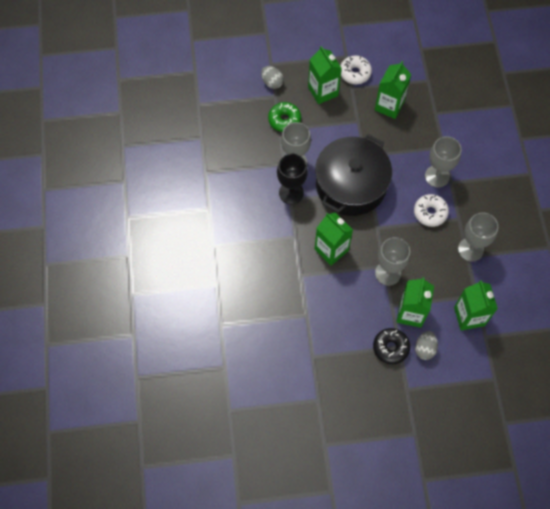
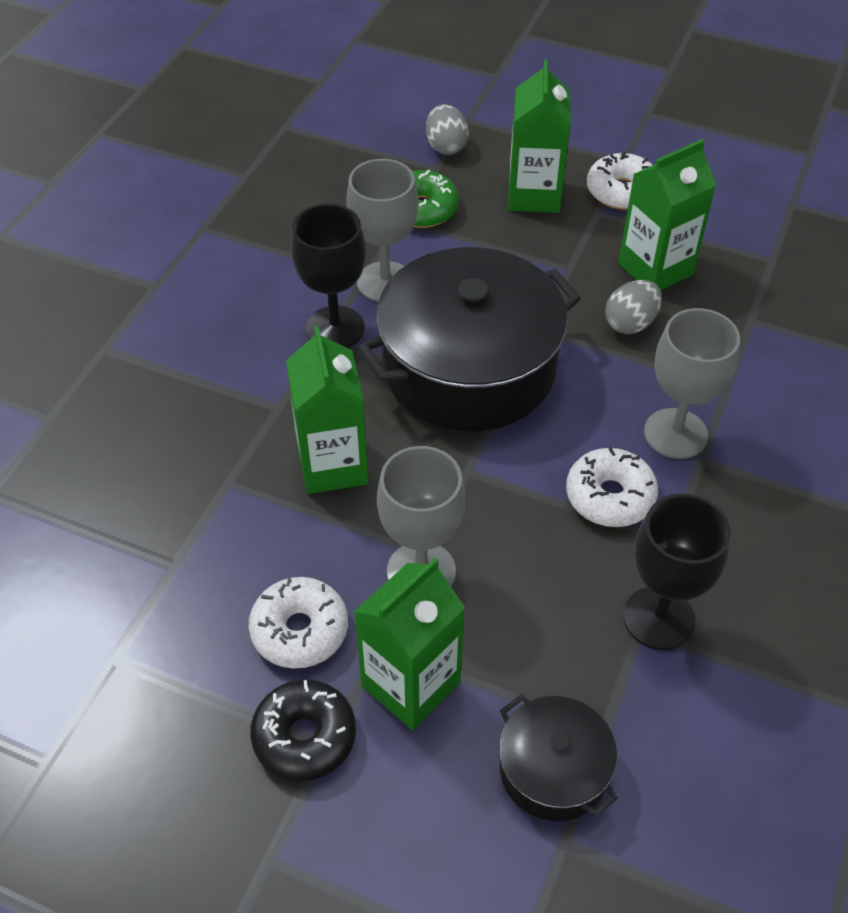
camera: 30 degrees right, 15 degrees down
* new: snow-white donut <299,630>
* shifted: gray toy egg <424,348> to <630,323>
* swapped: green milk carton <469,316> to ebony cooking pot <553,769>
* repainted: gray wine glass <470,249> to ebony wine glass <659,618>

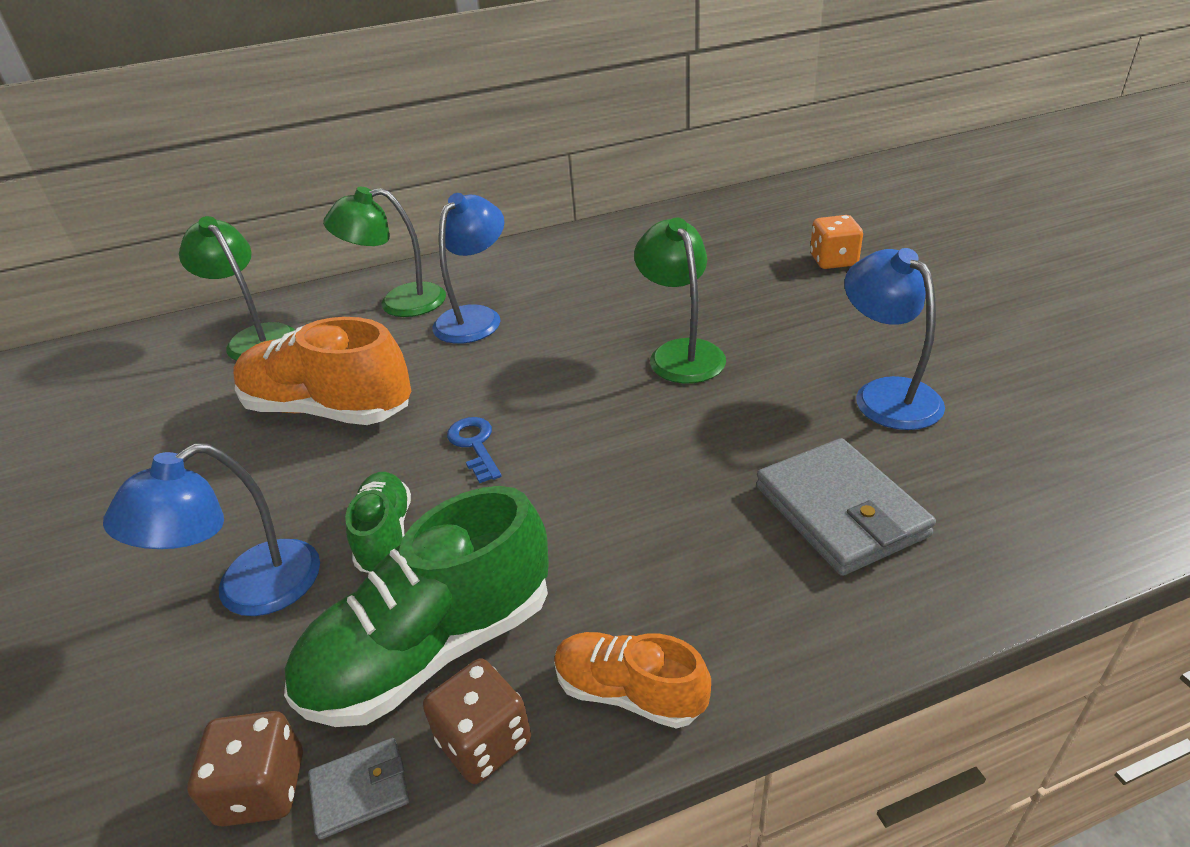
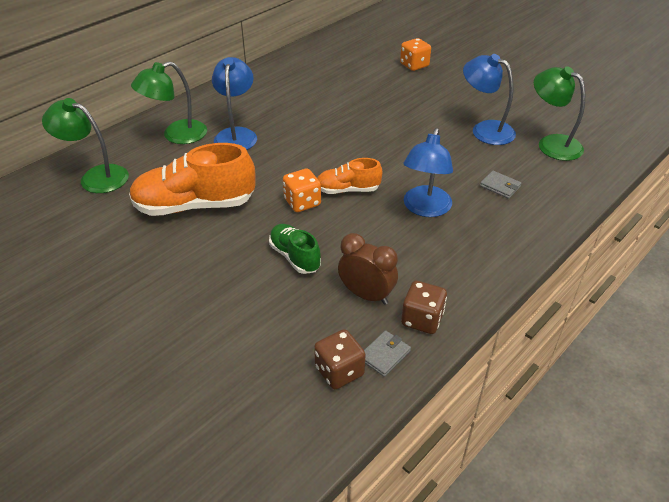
camera: 30 degrees left, 5 degrees up
* shifted: royal blue reading lamp <249,591> to <425,208>
* shifted: bright orange sneaker <629,692> to <347,190>
* shifted: green reading lamp <681,353> to <551,144>
* swapped: green sneaker <432,649> to dark brown clock <366,295>
* swapped: royal blue key <475,445> to bright orange die <302,202>
* scaled: gray card wallet <840,511> = <500,186> x0.48

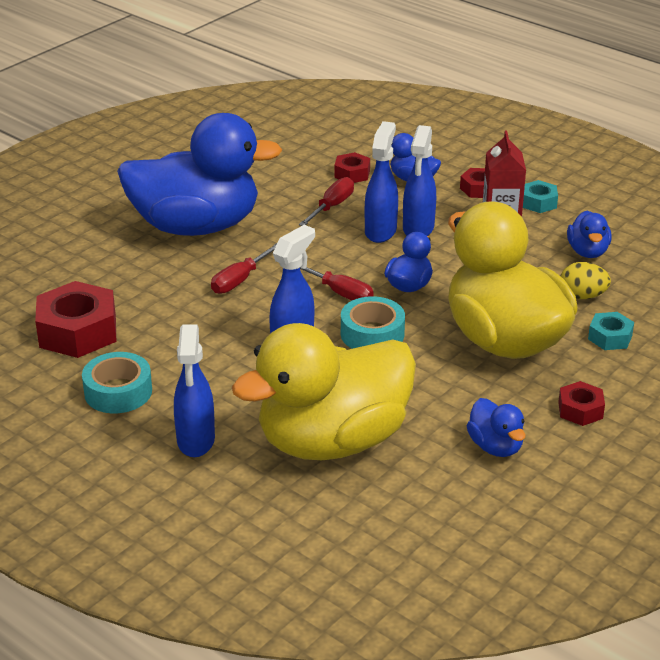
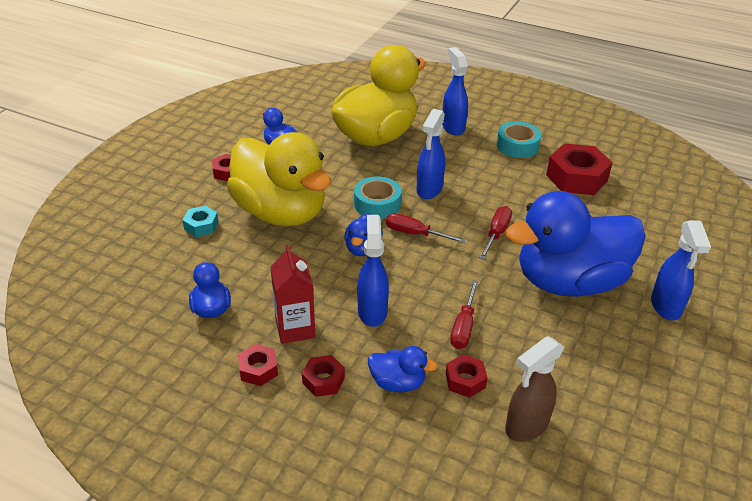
camera: 165 degrees right, 5 degrees up
* gone: golden toy egg <582,296>
* new: dark brown sprayer <526,426>
* shifted: royal blue sprayer <381,231> to <666,307>
* repainted: aqua hex nut <538,202> to red hex nut <258,369>

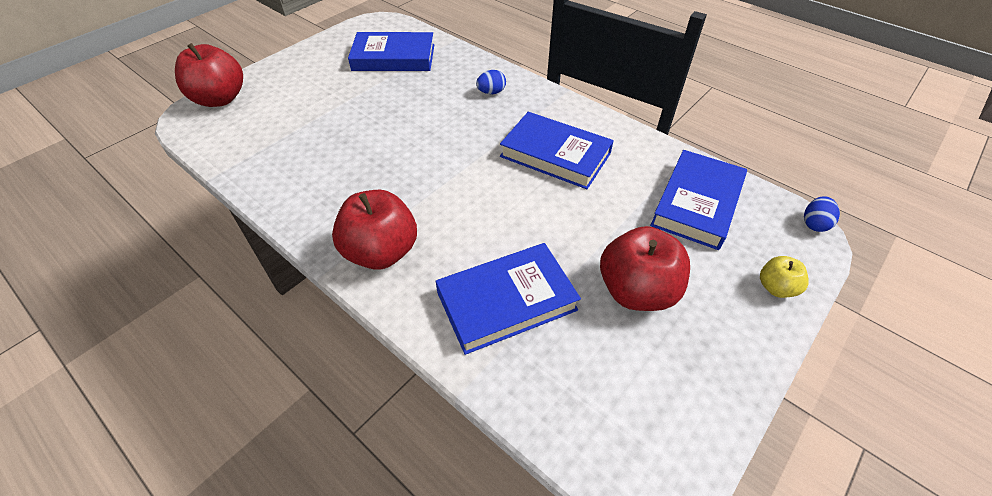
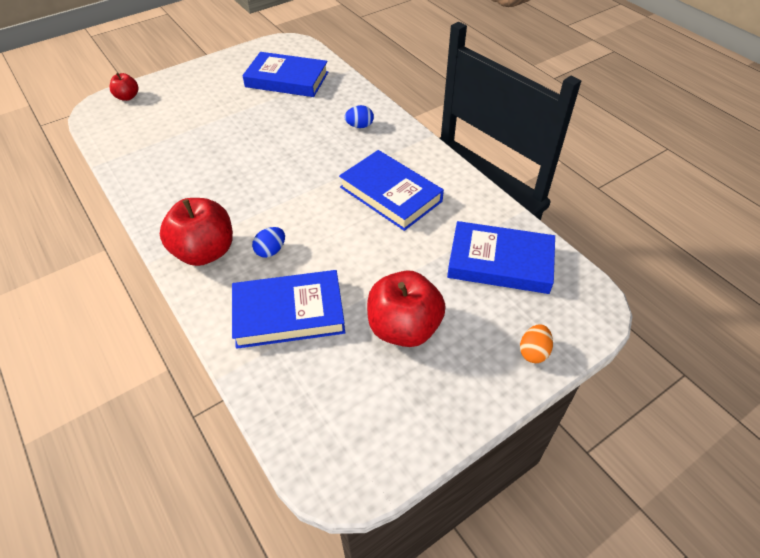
camera: 15 degrees right, 0 degrees up
* shifted: royal blue toy egg <814,224> to <271,251>
* swapped: golden apple <776,288> to bright orange toy egg <533,352>
* rotated: royal blue hardback <697,203> = <500,262> 60 degrees clockwise
* scaled: red apple <220,99> = <127,97> x0.51

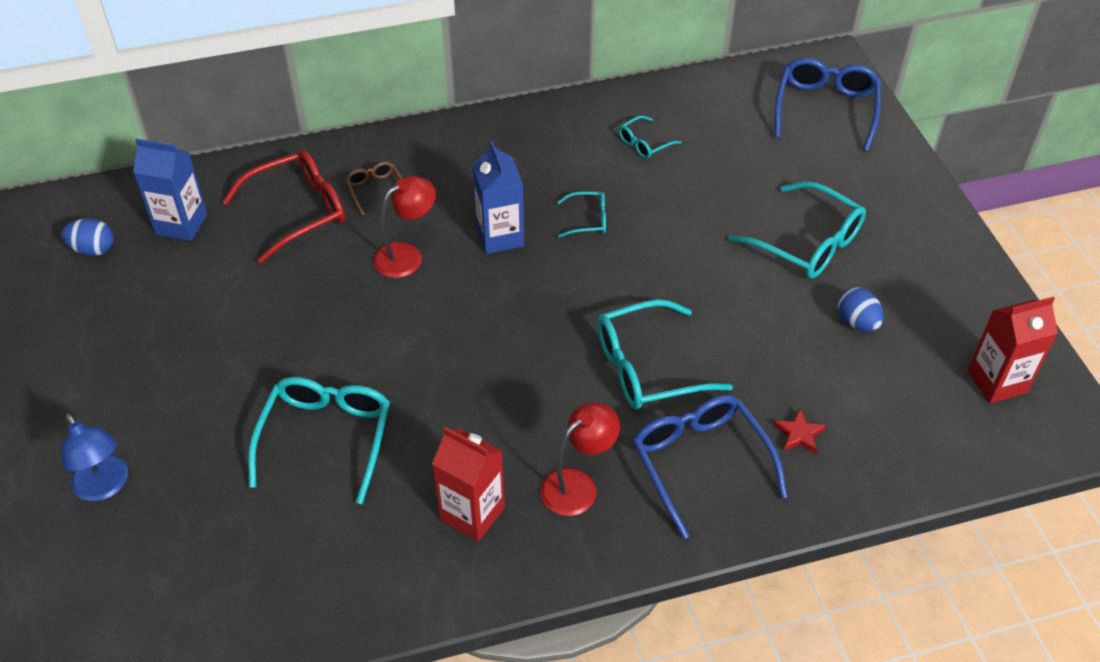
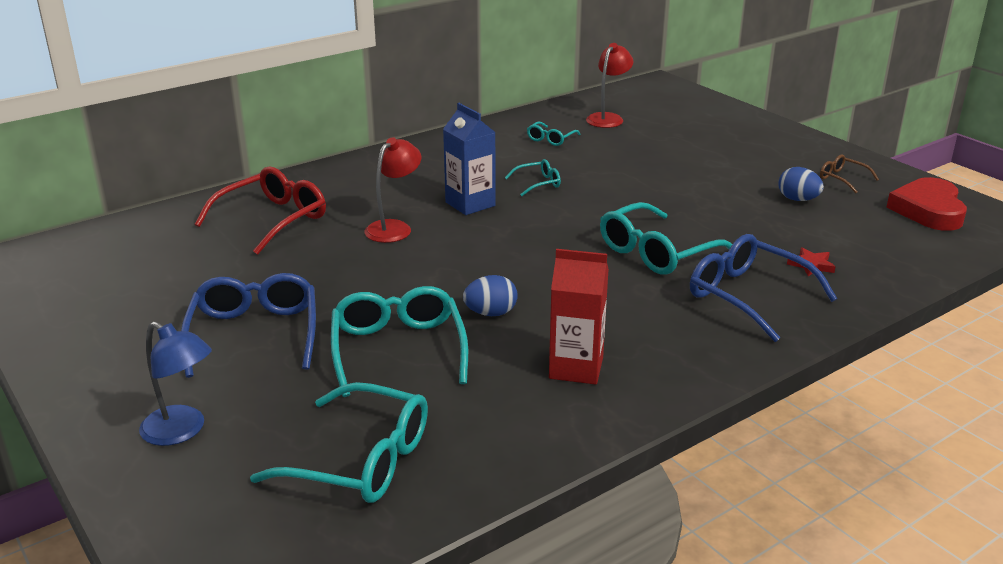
camera: 20 degrees left, 20 degrees down
* gone: royal blue milk carton <181,224>
* shifted: royal blue toy egg <93,250> to <490,313>
* shifted: dark brown spectacles <375,190> to <842,179>
* shifted: red reading lamp <578,485> to <608,118>
* shifted: aqua spectacles <807,243> to <360,460>
* shifted: royal blue spectacles <825,109> to <254,334>
* swapped: red milk carton <997,381> to red heart shape <928,210>

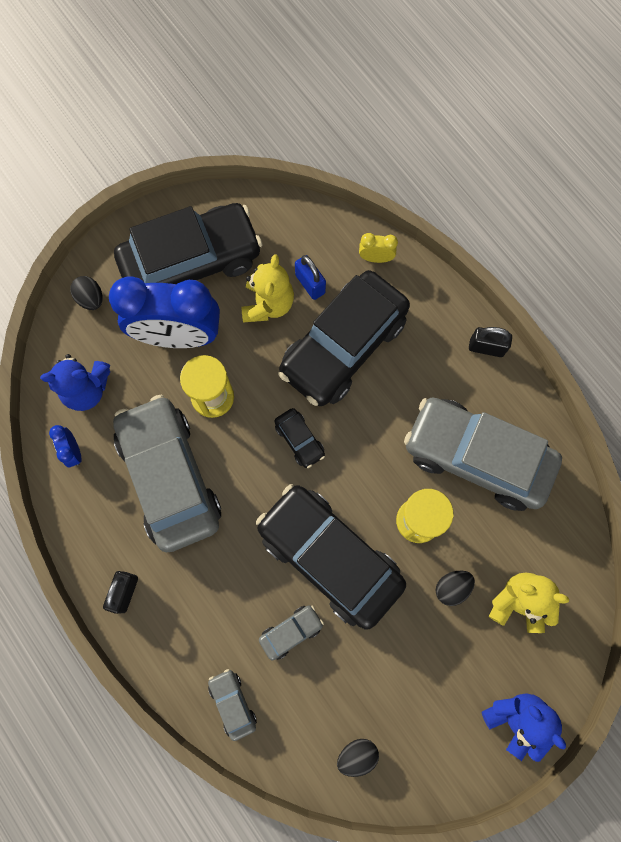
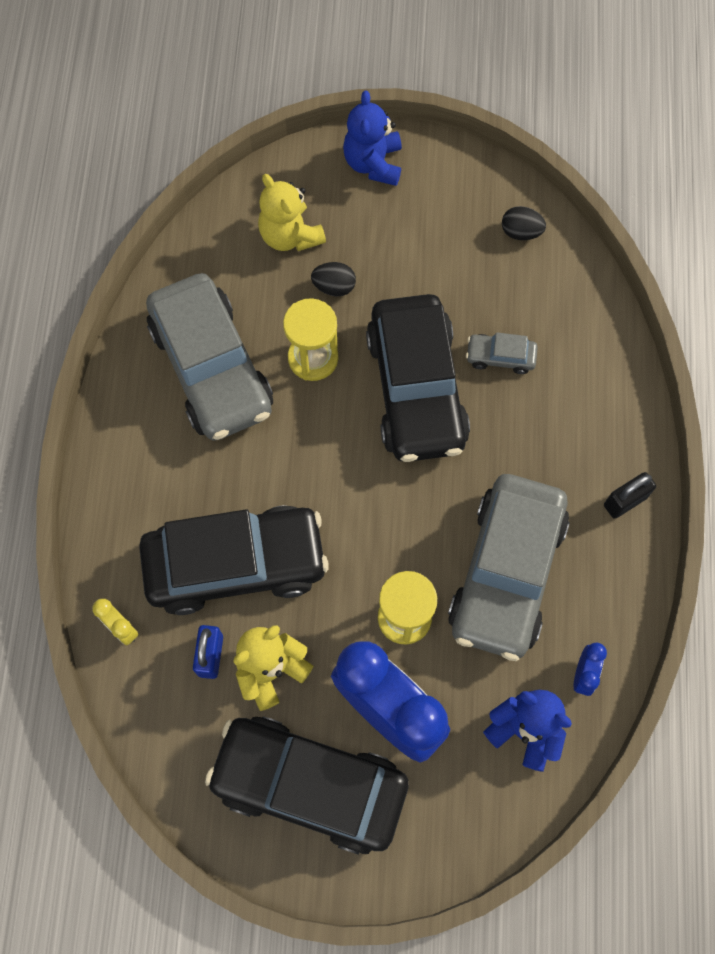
camera: 140 degrees left, 5 degrees down
* gone: ebony toy egg <91,298>
* gone: gray toy car <233,703>
* gone: ebony toy car <299,440>
* gone: ebony padlock <486,347>

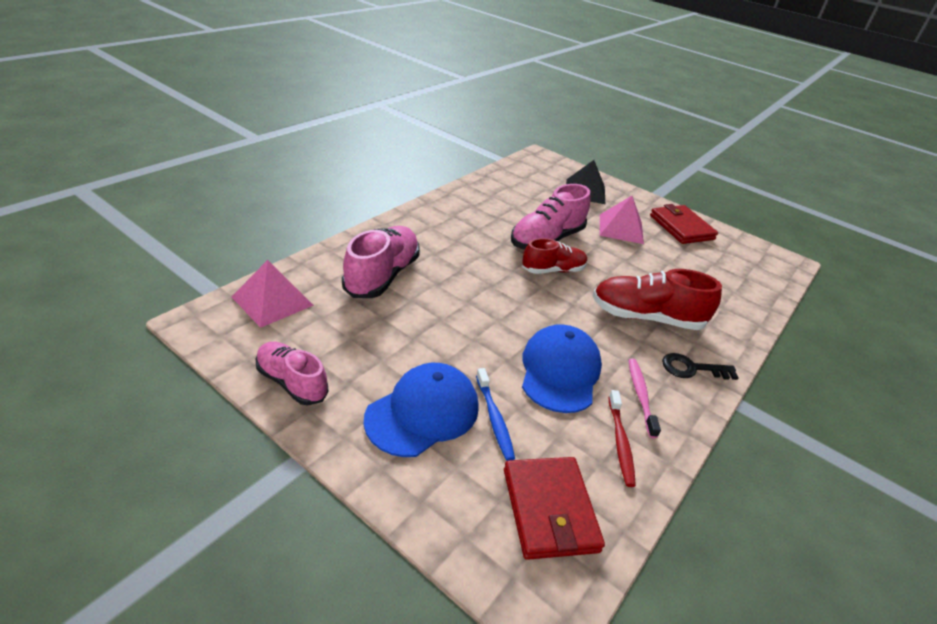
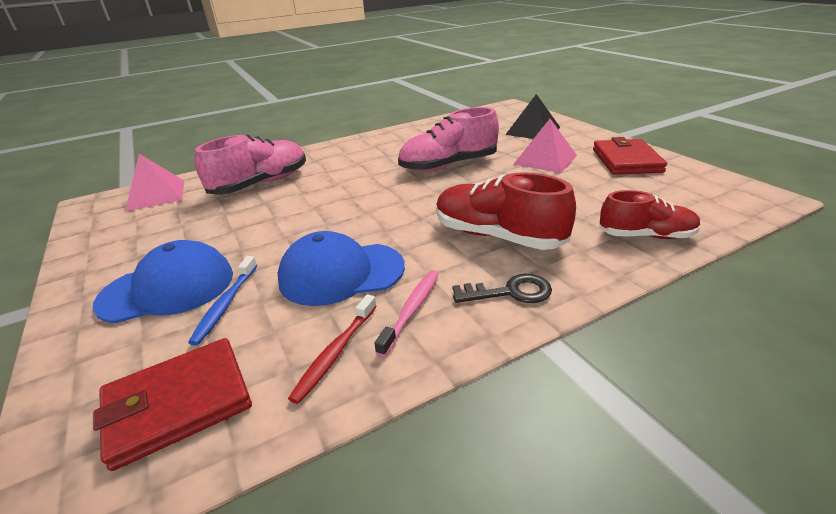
camera: 30 degrees right, 5 degrees down
* gone: rose-pink sneaker <292,382>
* shifted: red sneaker <553,270> to <646,236>
* rotated: red card wallet <549,509> = <178,404> 45 degrees clockwise
* rotated: royal blue baseball cap <560,371> = <341,273> 135 degrees counterclockwise
* rotated: ebony key <692,368> = <510,292> 150 degrees clockwise

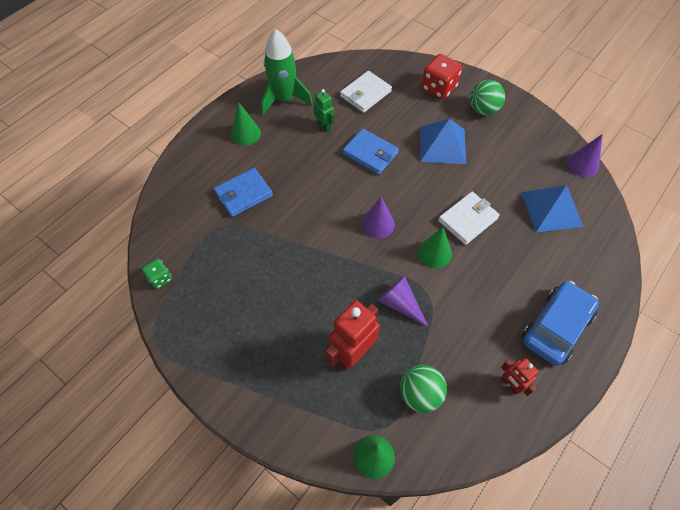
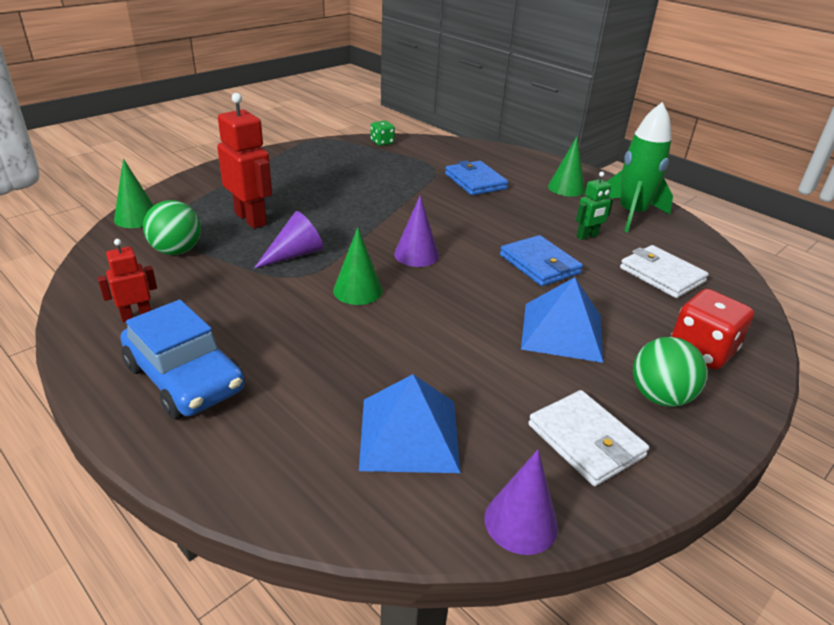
camera: 95 degrees right, 25 degrees down
* shifted: snow-white card wallet <467,219> to <585,440>
* rotated: royal blue card wallet <370,153> = <539,264> 75 degrees counterclockwise

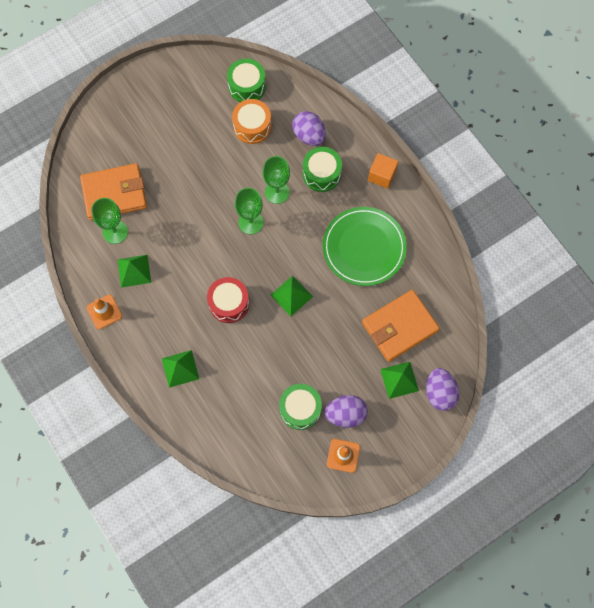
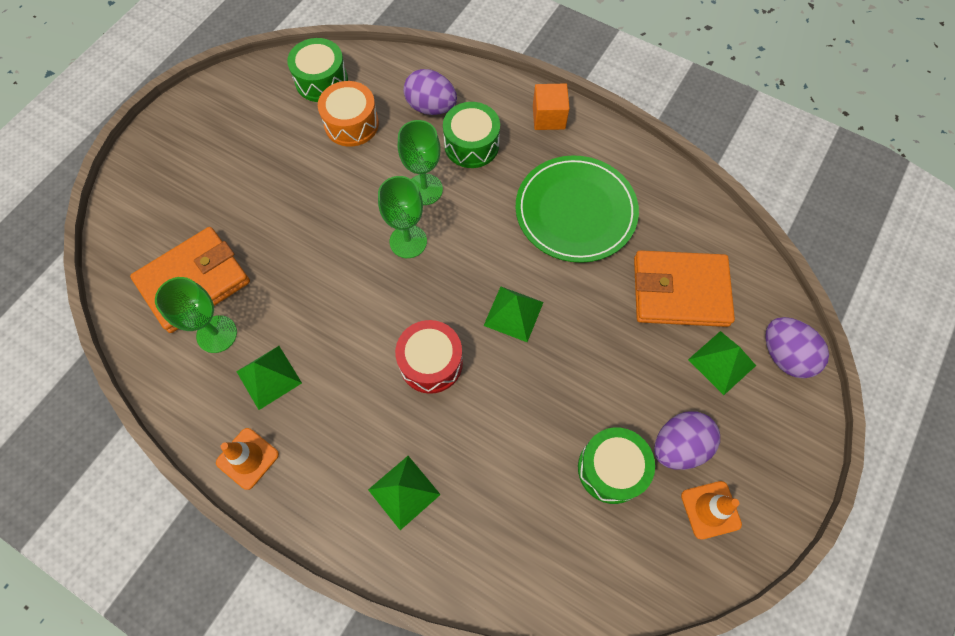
camera: 25 degrees left, 5 degrees down
* rotated: bright orange card wallet <399,327> = <680,291> 60 degrees clockwise

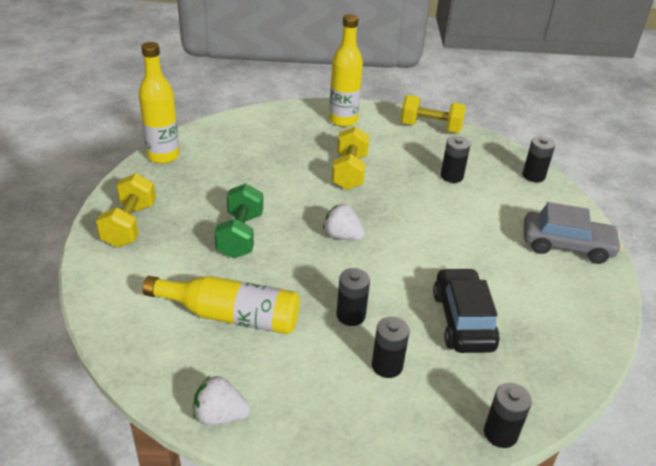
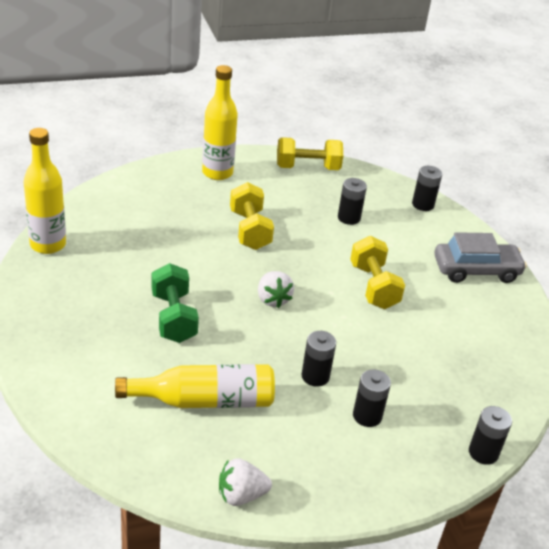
camera: 20 degrees left, 0 degrees up
* gone: ebony toy car <463,320>
* shifted: golden hand weight <129,225> to <373,286>
* rotated: snow-white toy strawberry <342,236> = <273,299> 120 degrees counterclockwise

